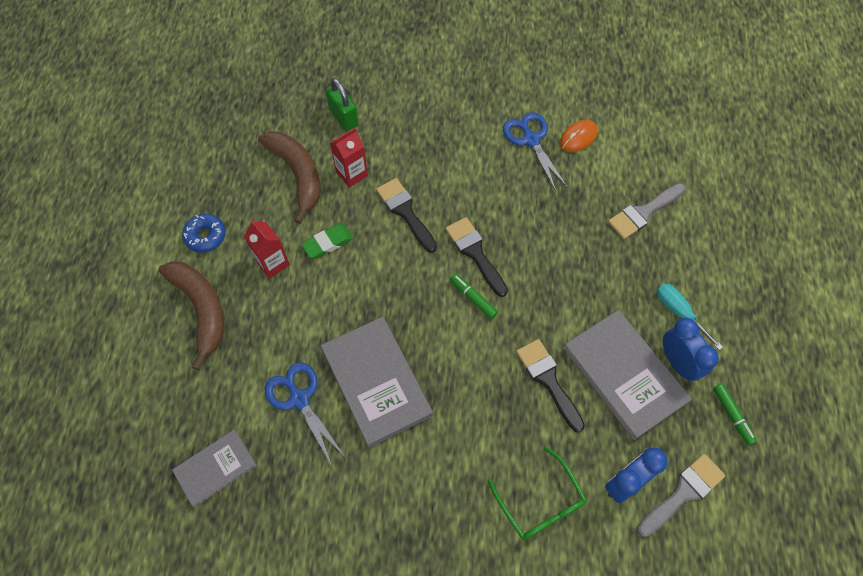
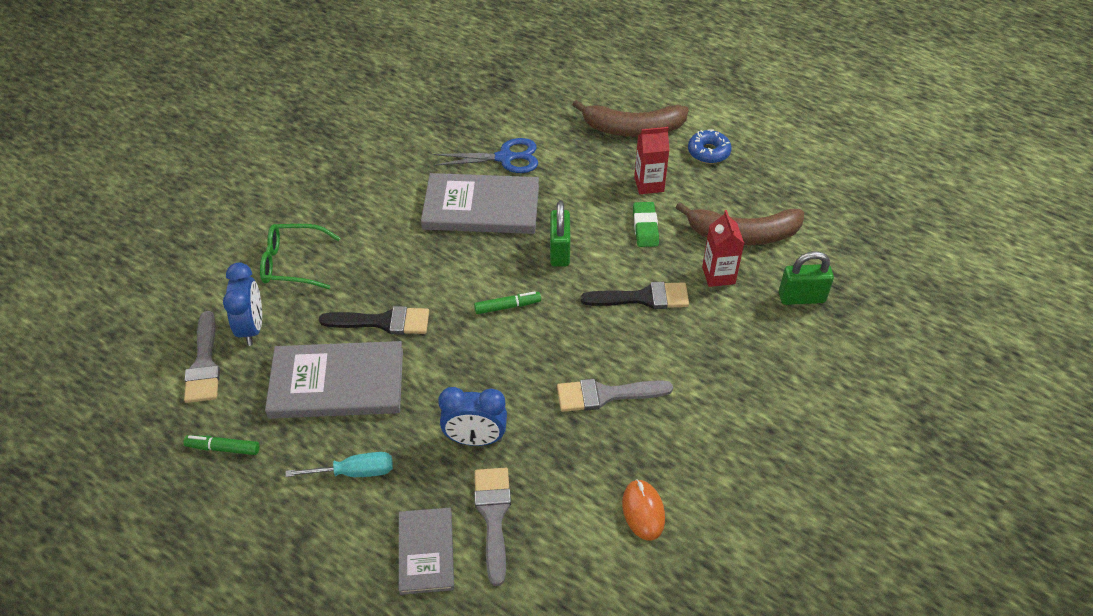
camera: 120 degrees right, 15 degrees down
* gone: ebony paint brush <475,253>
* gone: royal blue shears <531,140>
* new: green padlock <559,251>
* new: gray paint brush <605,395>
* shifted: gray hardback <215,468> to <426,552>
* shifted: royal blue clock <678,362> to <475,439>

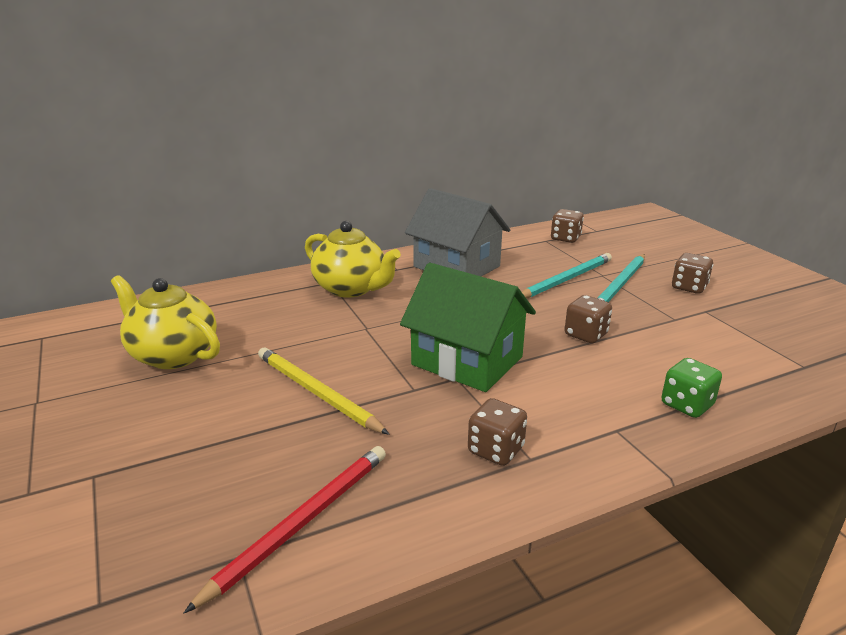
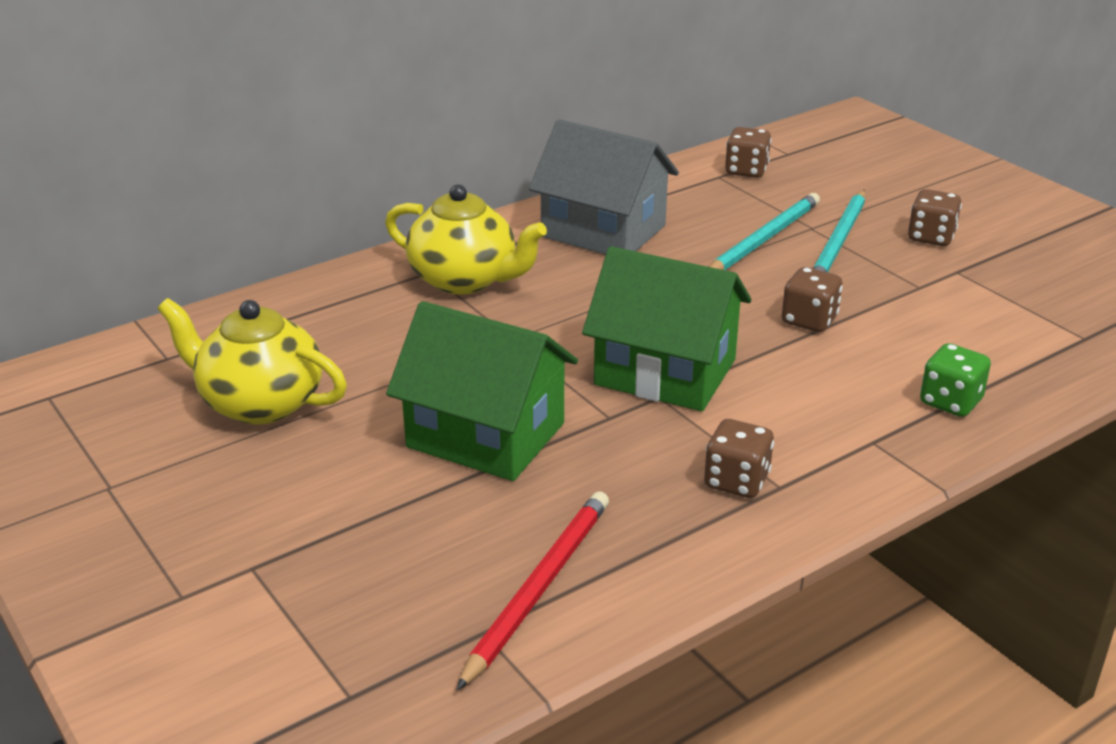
camera: 10 degrees left, 5 degrees up
* swapped: golden wooden pencil <317,393> to green house <486,435>

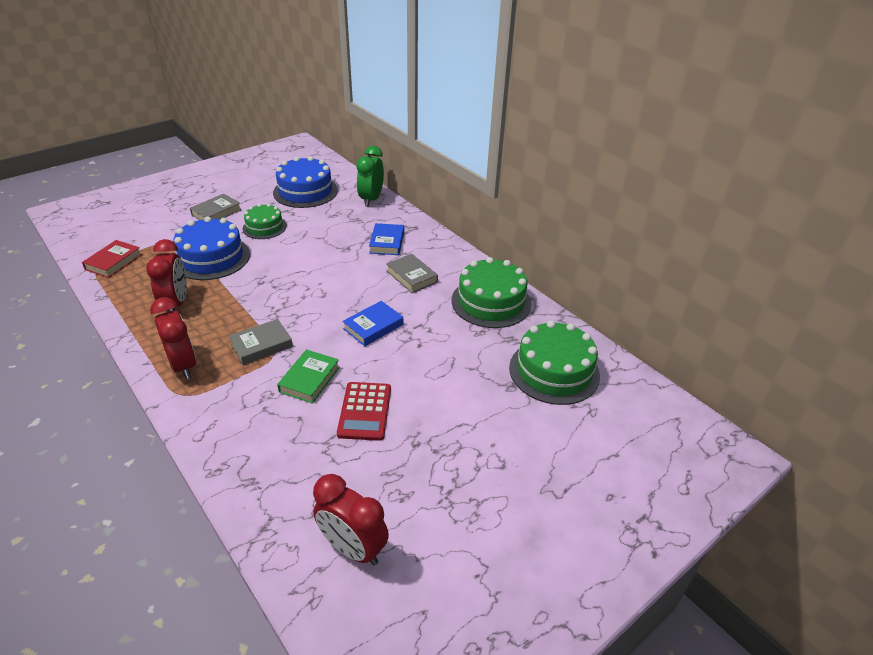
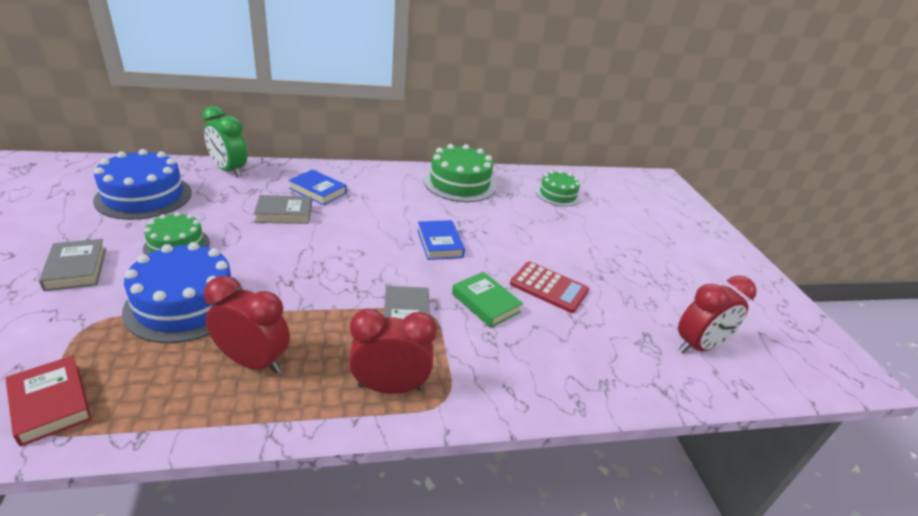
camera: 65 degrees left, 5 degrees down
* shifted: gray hardback <411,276> to <284,213>
* scaled: green gateau <554,371> = <557,194> x0.62

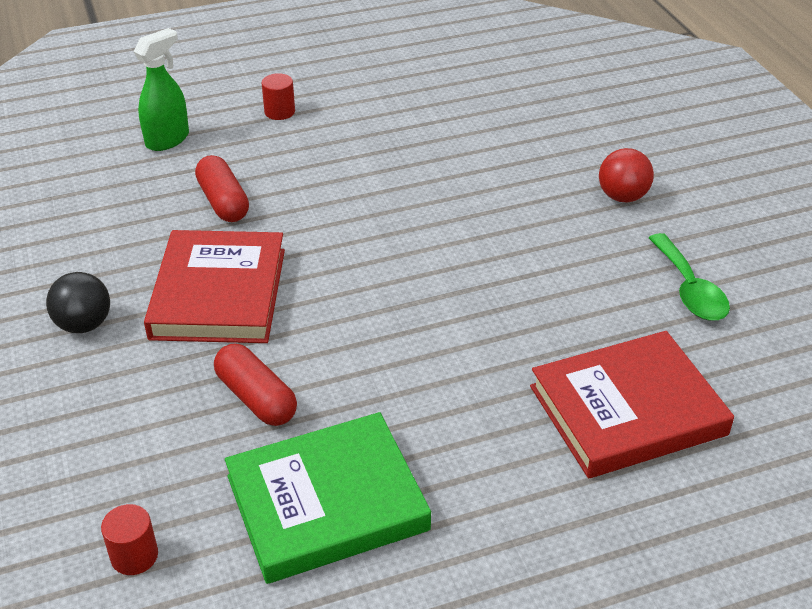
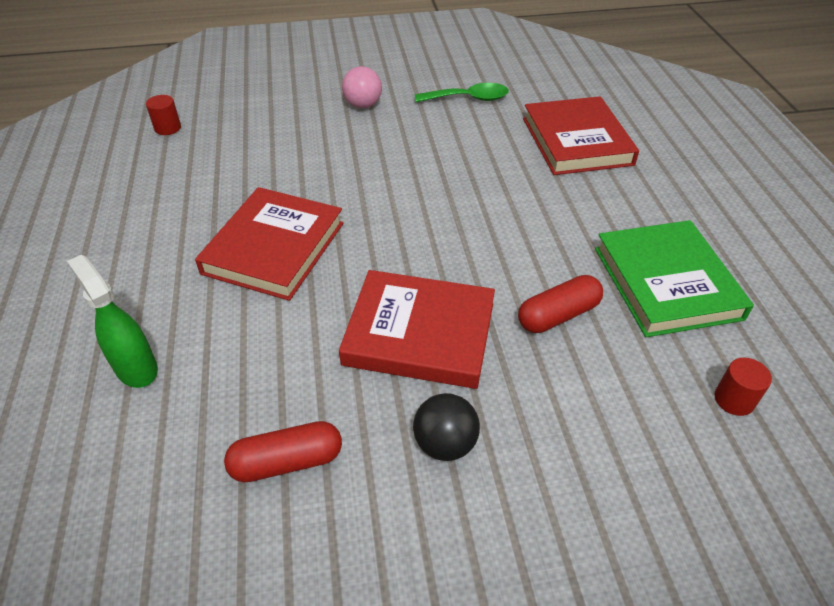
camera: 80 degrees left, 5 degrees up
* new: red hardback <274,248>
* shifted: red capsule <223,202> to <287,462>
* shifted: red solid cylinder <279,112> to <168,128>
* repainted: red ball <622,197> to rose-pink ball <363,105>

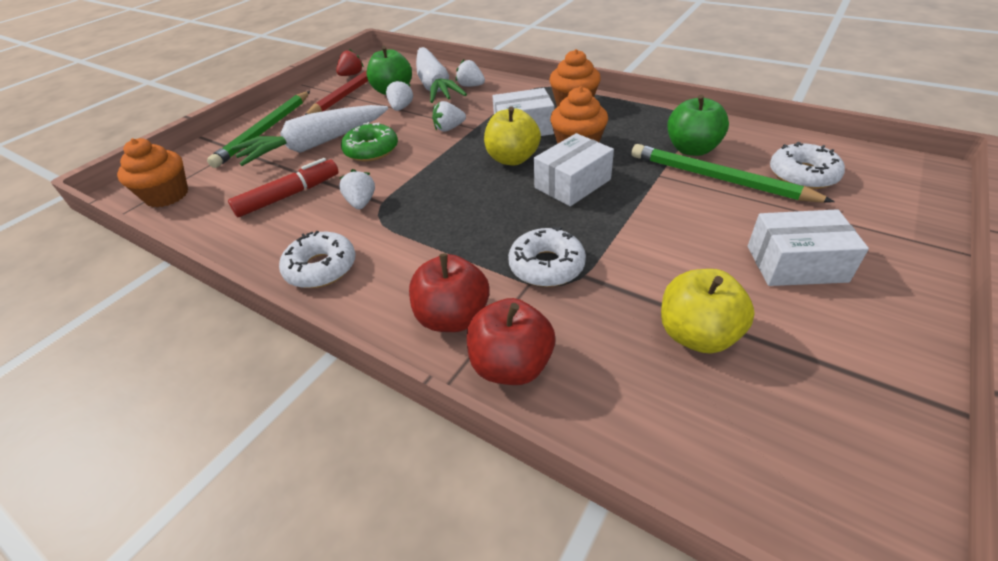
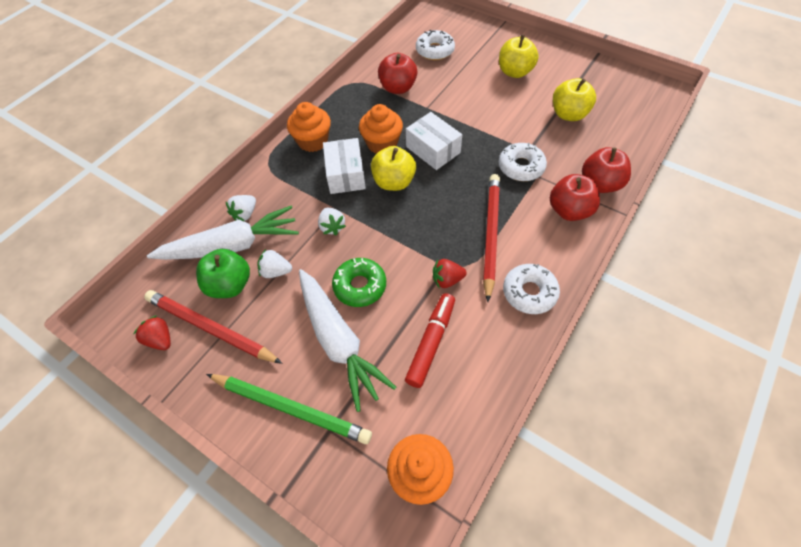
camera: 90 degrees left, 15 degrees up
* gone: green wooden pencil <718,178>
* new: red wooden pencil <490,234>
* swapped: snow-white parcel <796,264> to golden apple <515,72>
* repainted: snow-white toy strawberry <361,203> to red toy strawberry <447,280>
* repainted: green apple <692,149> to red apple <398,88>
* rotated: red felt pen <289,195> = <431,342> 60 degrees clockwise

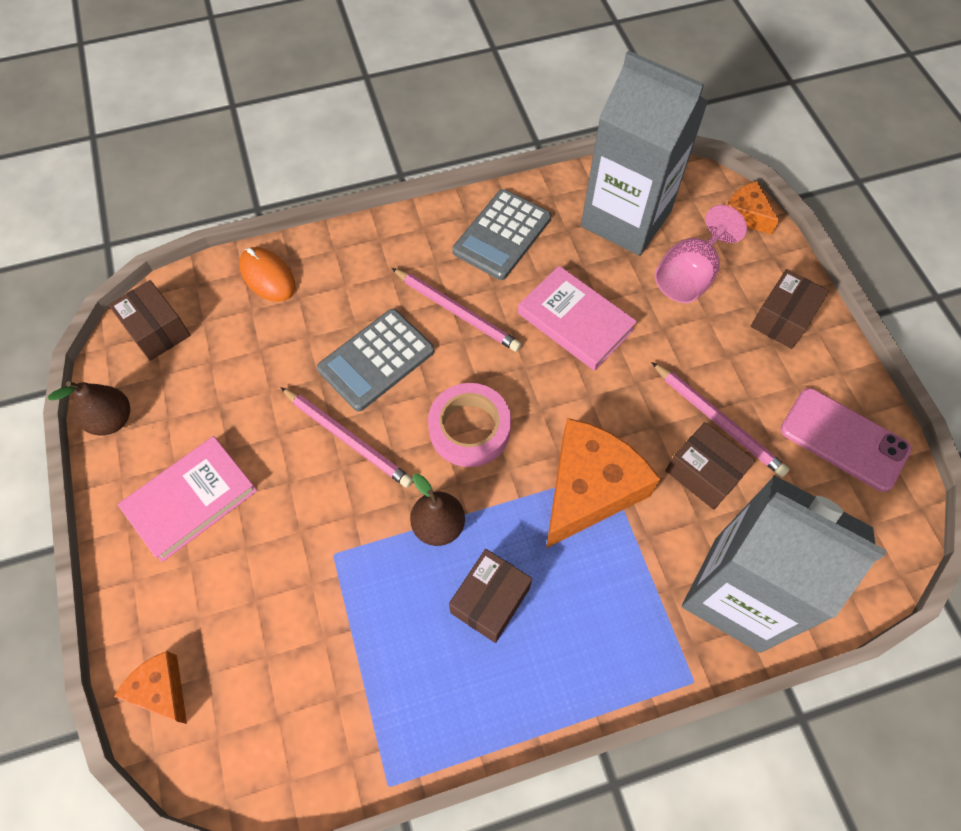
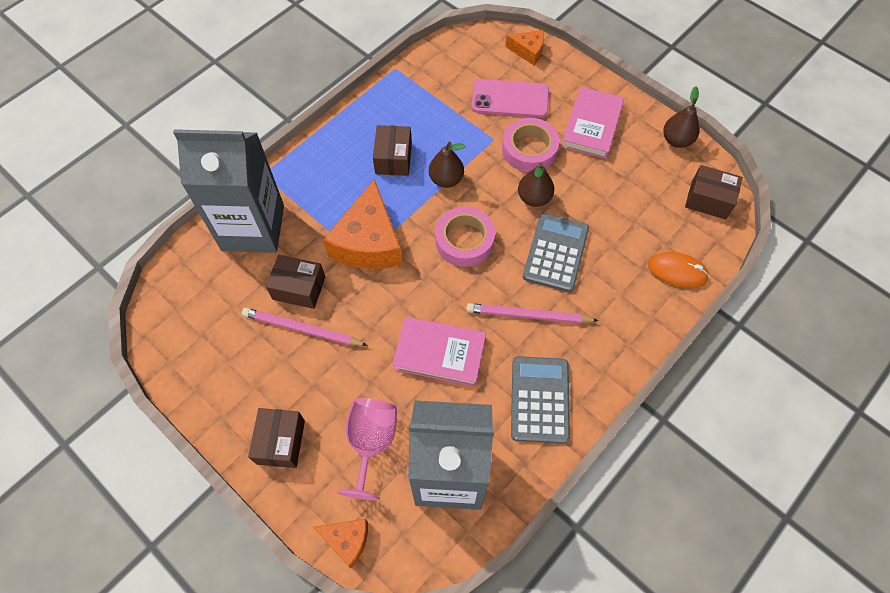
camera: 150 degrees right, 0 degrees up
* new: rose-pink sticky tape <529,149>
* shifted: rose-pink smartphone <844,439> to <510,99>
* swapped: rose-pink wooden pencil <348,438> to dark brown pear fruit <534,198>

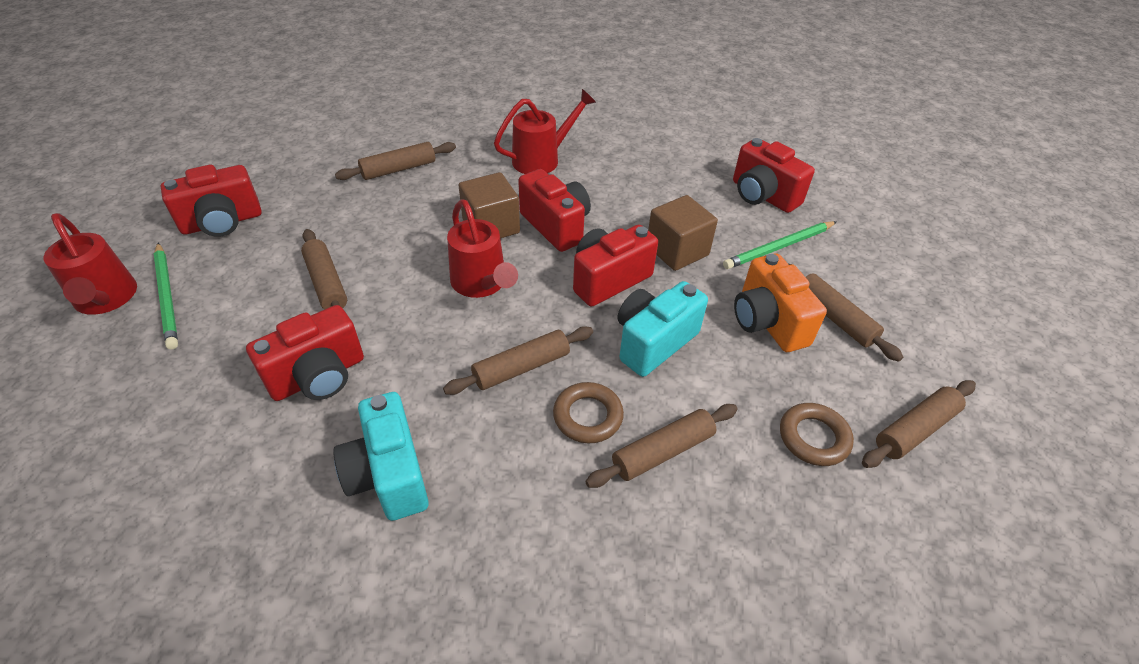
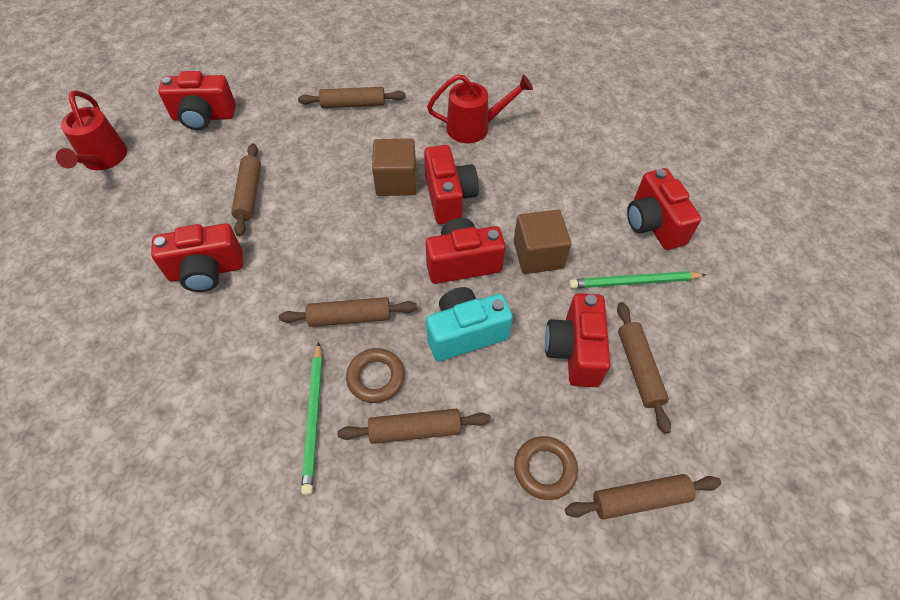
camera: 25 degrees right, 10 degrees up
* gone: aqua photo camera <388,475>
* gone: red sprinkling can <482,284>
* shifted: green wooden pencil <167,297> to <314,418>
* repainted: bright orange photo camera <767,322> to red photo camera <574,351>

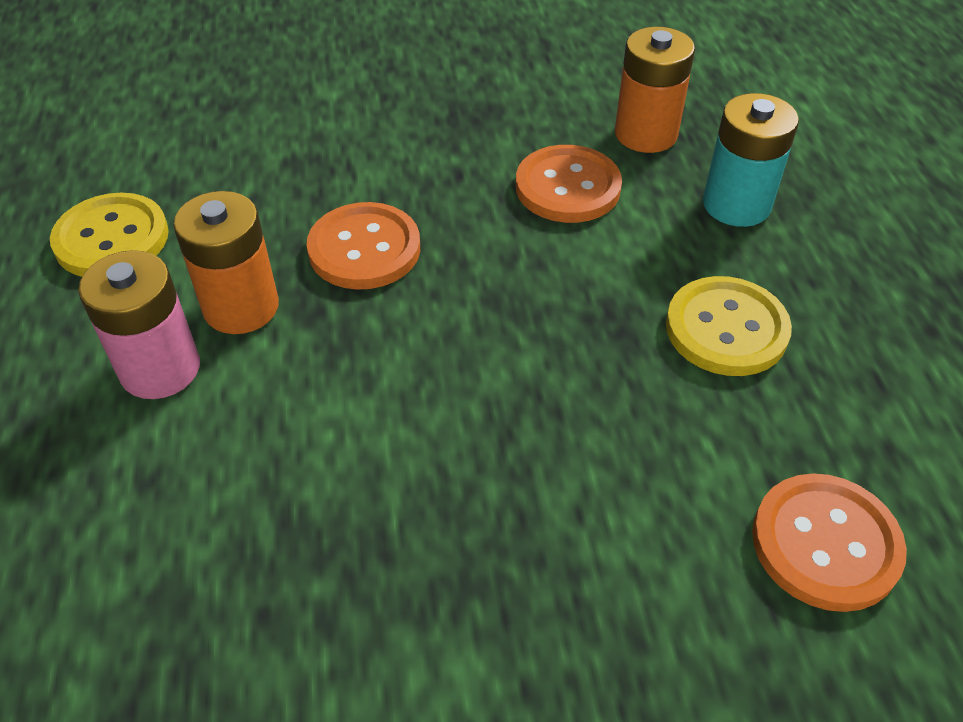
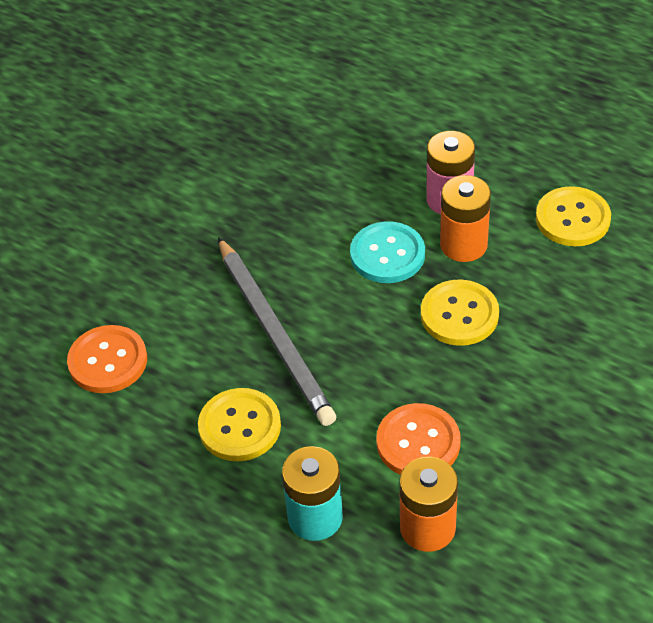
camera: 135 degrees right, 0 degrees up
* new: gray wooden pencil <274,334>
* new: aqua sewing button <387,254>
* repainted: bright orange sewing button <364,249> to golden sewing button <459,315>

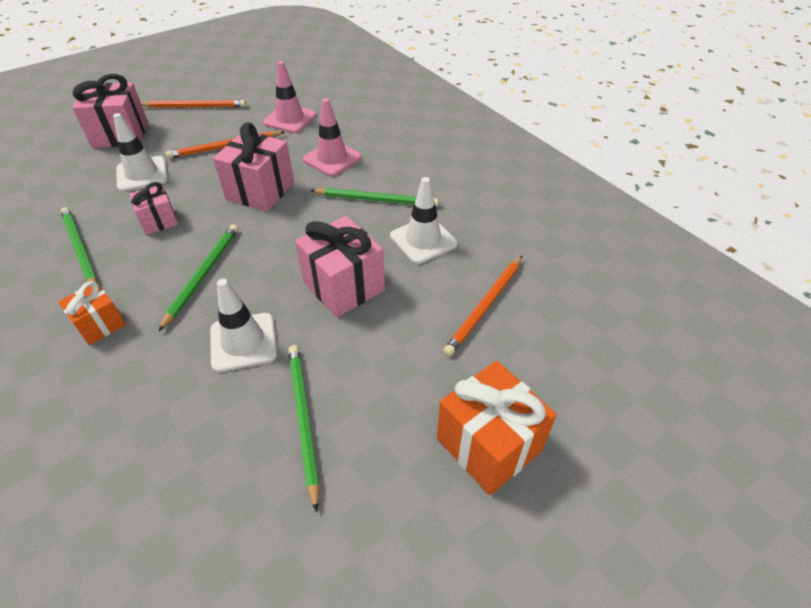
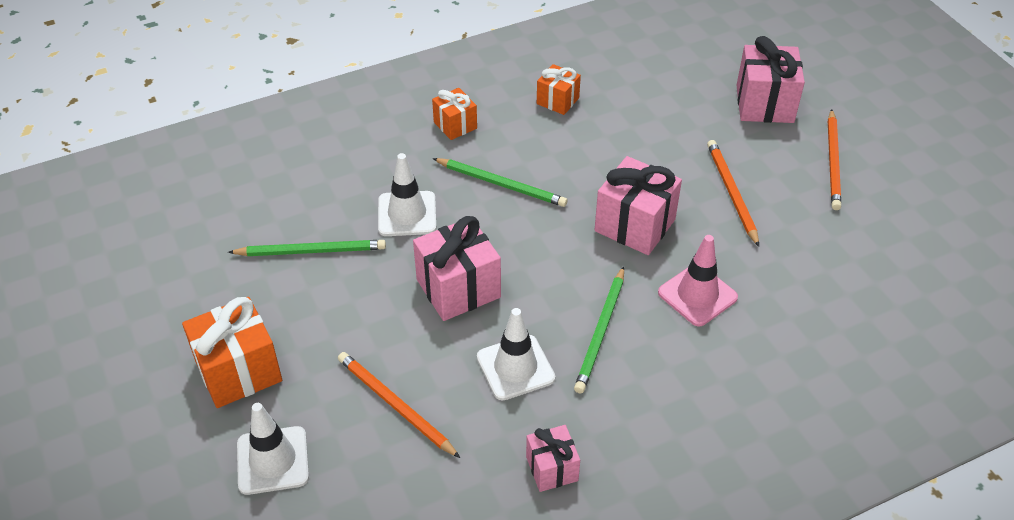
camera: 100 degrees right, 0 degrees up
* gone: rose-pink traffic cone <290,119>
* shifted: snow-white traffic cone <142,174> to <273,460>
* shifted: rose-pink gift <159,221> to <552,468>
* swapped: green wooden pencil <80,250> to bright orange gift <557,101>

